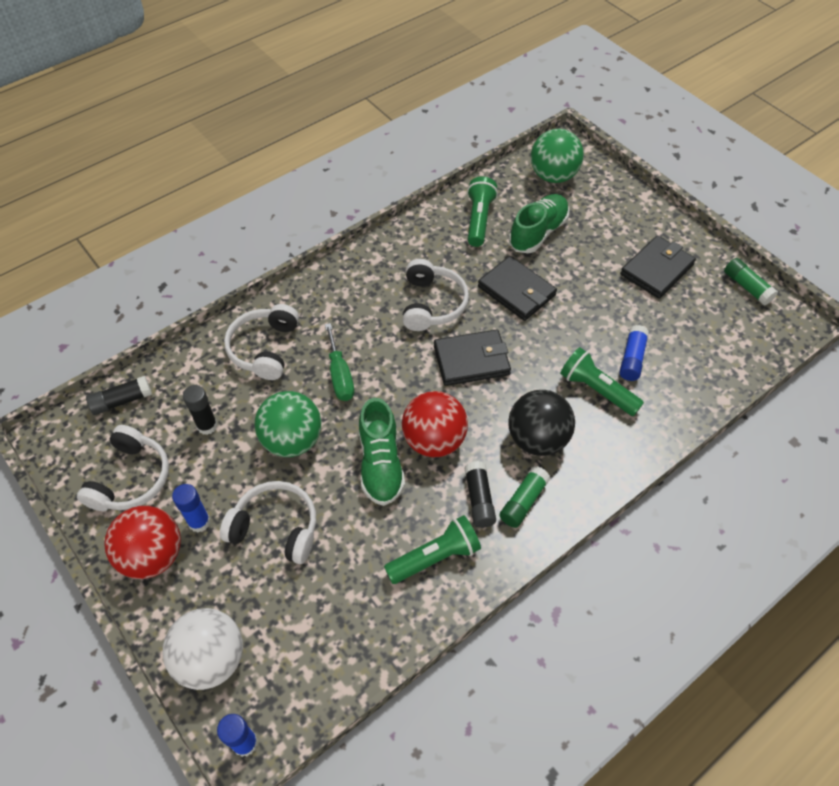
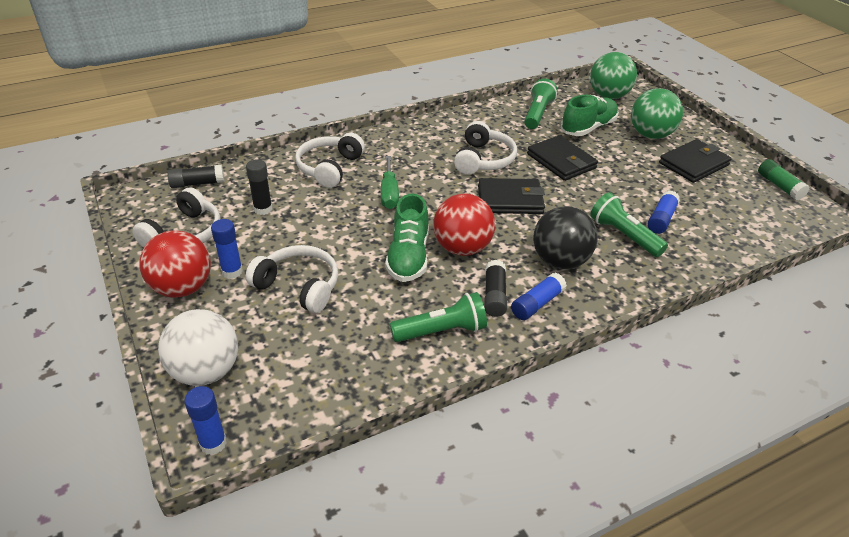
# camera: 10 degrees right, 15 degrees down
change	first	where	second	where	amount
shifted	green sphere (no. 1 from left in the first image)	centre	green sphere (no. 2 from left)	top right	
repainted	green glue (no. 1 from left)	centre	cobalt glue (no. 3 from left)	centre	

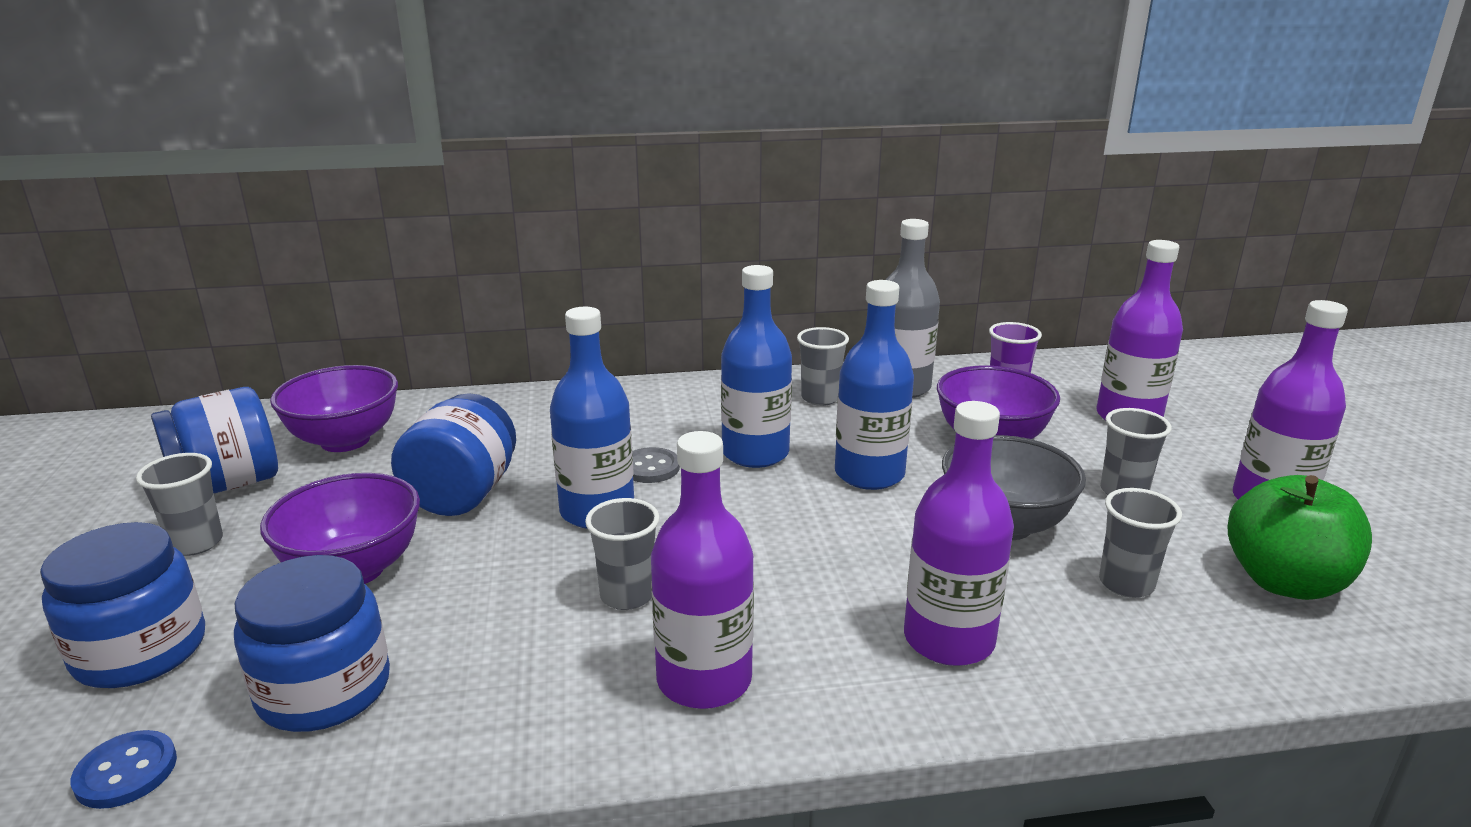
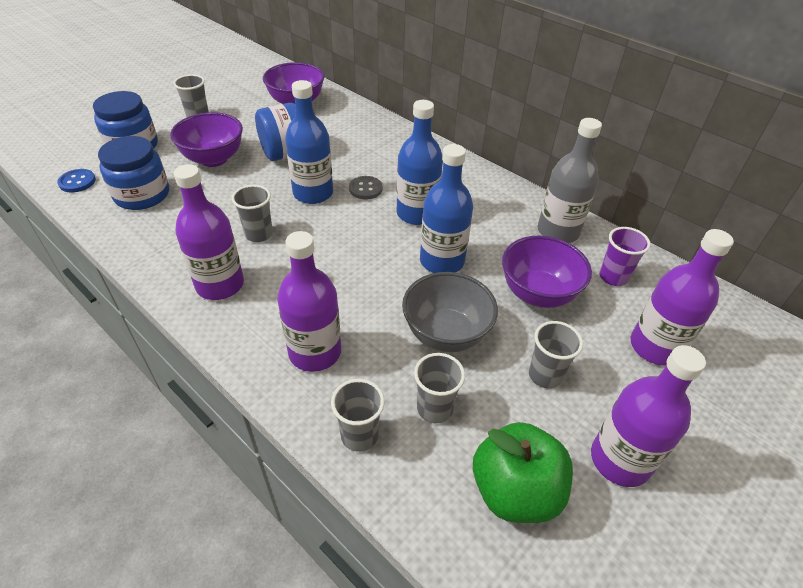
# camera: 50 degrees right, 20 degrees up
change	first	where	second	where	amount
gone	cobalt preserve jar (no. 2 from left)	middle left			
shifted	gray tumbler (no. 3 from left)	centre		bottom centre	

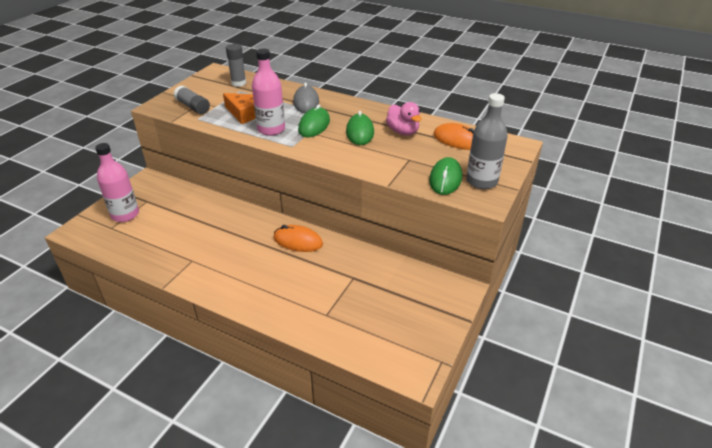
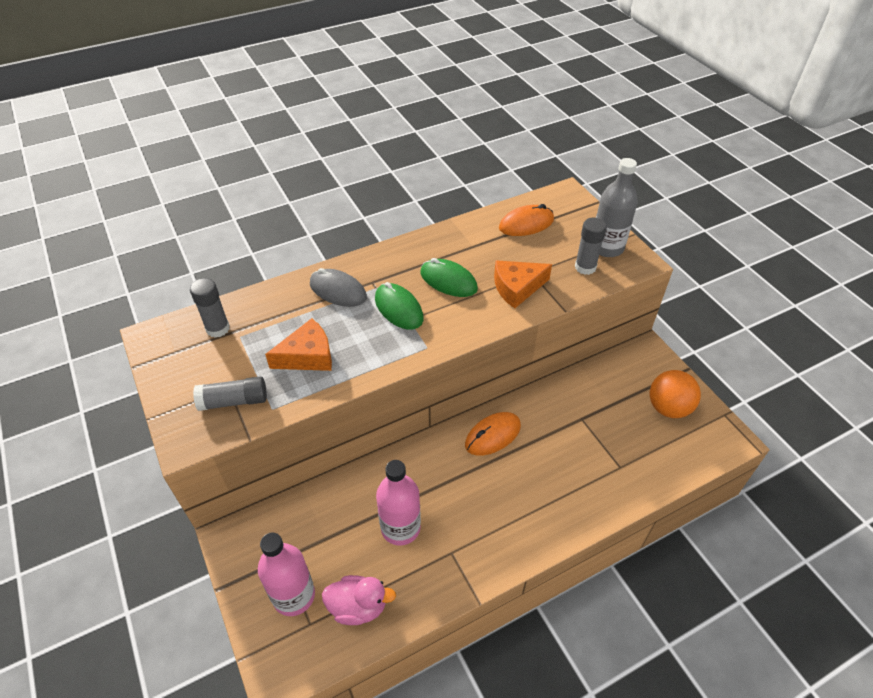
# camera: 55 degrees left, 10 degrees up
change	first	where	second	where	amount
new			bright orange piece of cheese (no. 2 from left)	centre	
new			bright orange sphere	middle right	
shifted	rose-pink flask (no. 2 from left)	top centre		bottom centre	
shifted	rose-pink toy duck	top centre		bottom centre	
swapped	green computer mouse (no. 3 from left)	centre	gray glue (no. 3 from left)	middle right	

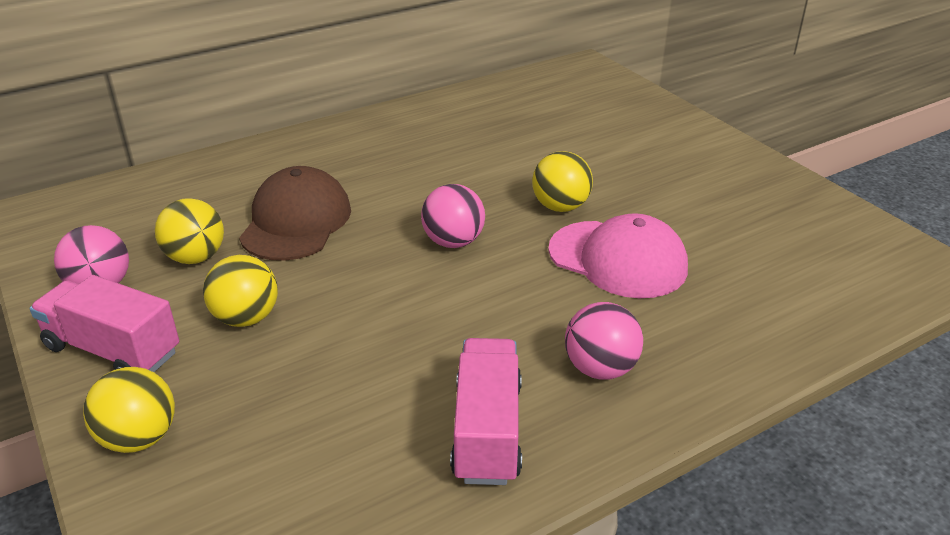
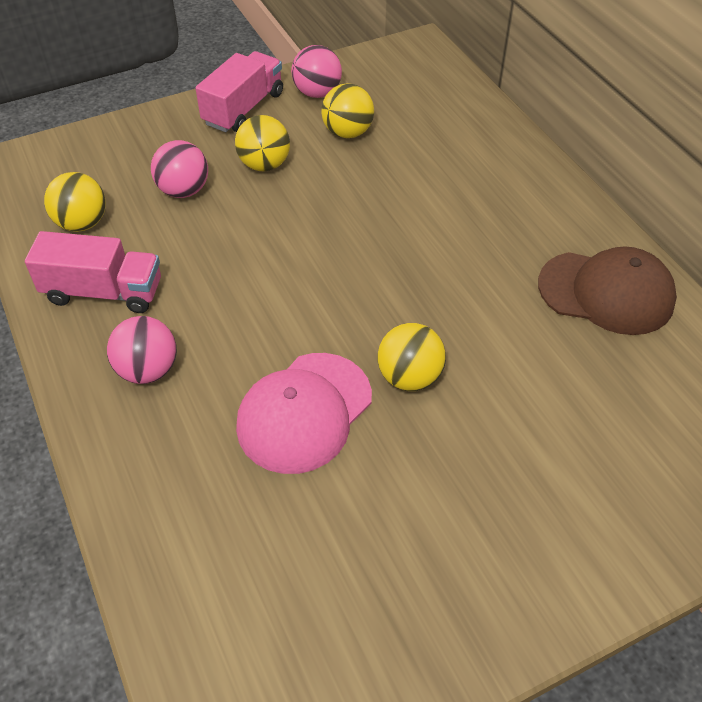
# camera: 95 degrees right, 15 degrees up
change	first	where	second	where	amount
shifted	yellow sphere (no. 1 from left)	bottom left		top left	
shifted	russet peaked cap	middle left		middle right	
shifted	rose-pink sphere (no. 2 from left)	centre		top left	

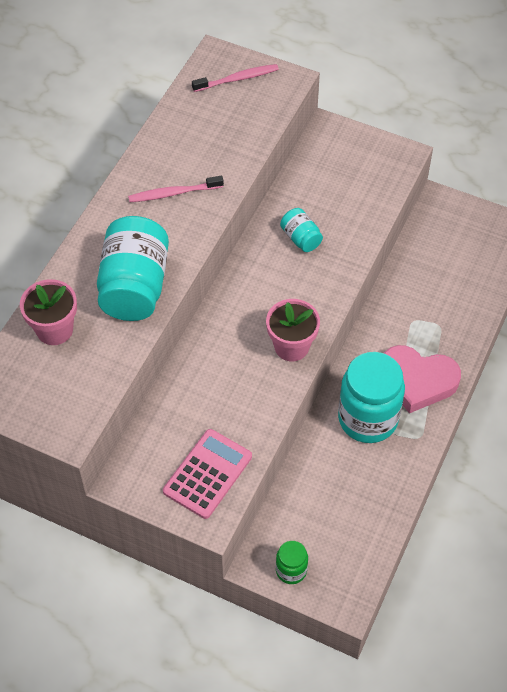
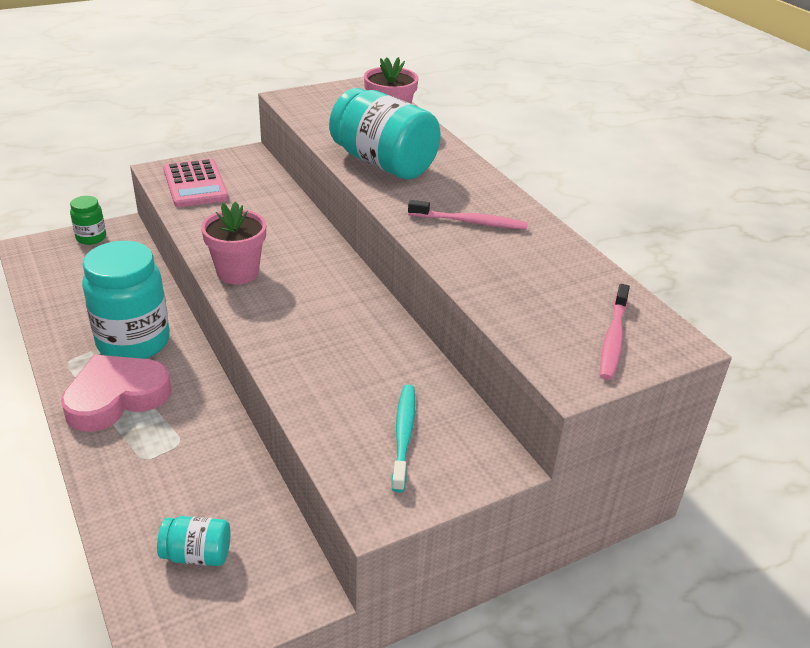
# camera: 125 degrees right, 20 degrees down
change	first	where	second	where	amount
new			teal dental brush	bottom centre	
shifted	teal preserve jar (no. 2 from left)	top centre		bottom left	
rotated	rose-pink dental brush (no. 1 from left)	top centre		top centre	75 degrees clockwise

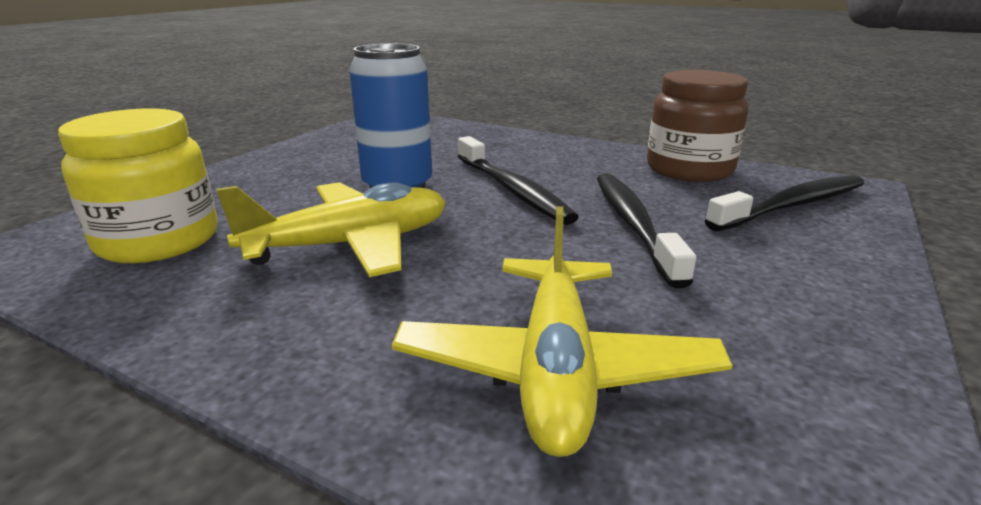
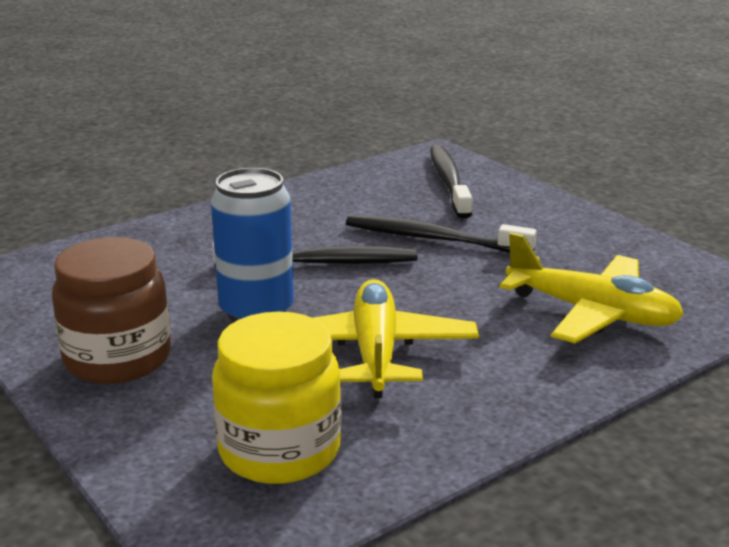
# camera: 65 degrees left, 0 degrees up
change	first	where	second	where	amount
shifted	russet preserve jar	top right		middle left	

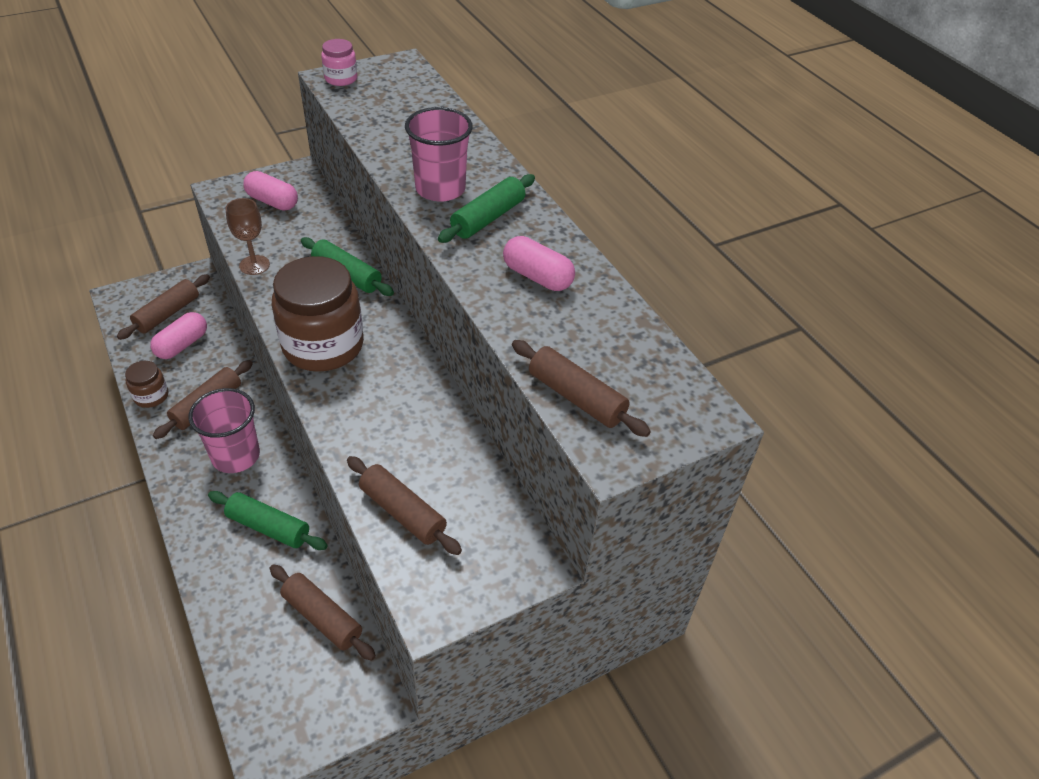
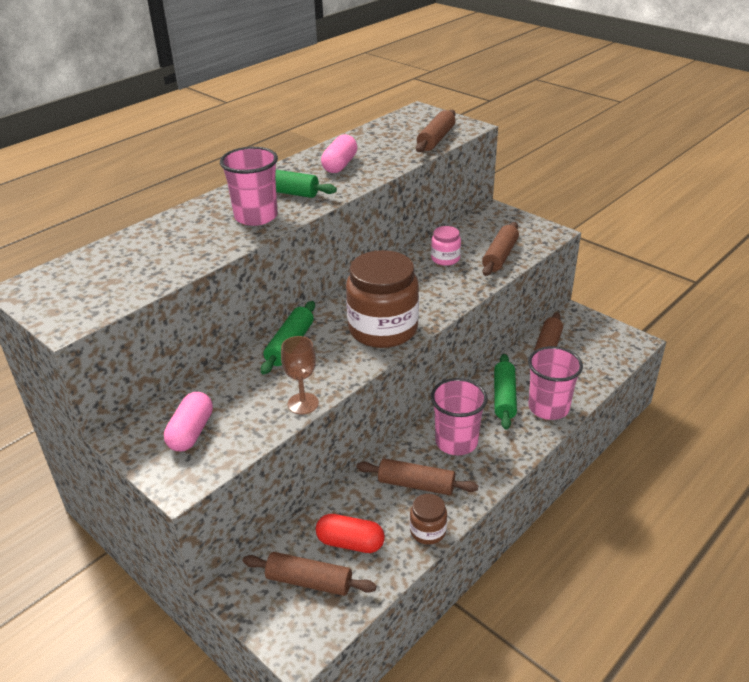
# camera: 105 degrees left, 10 degrees down
change	first	where	second	where	amount
new			rose-pink tumbler (no. 3 from left)	middle right	
shifted	rose-pink preserve jar	top left		centre	
repainted	rose-pink capsule (no. 1 from left)	middle left	scarlet capsule	bottom centre	

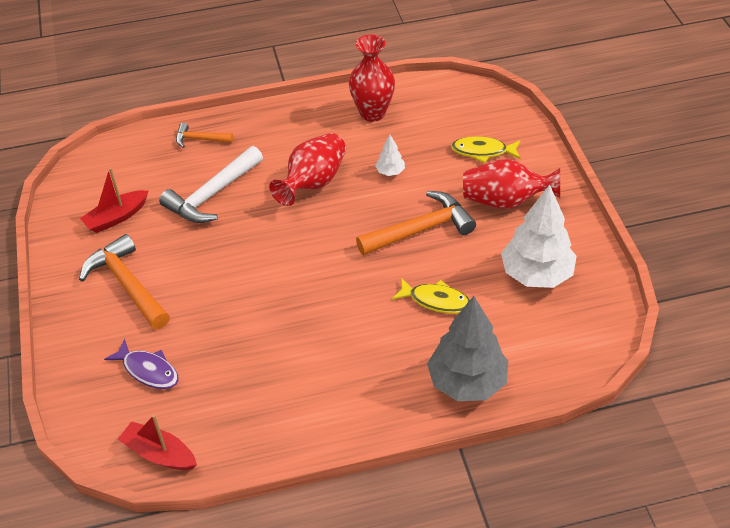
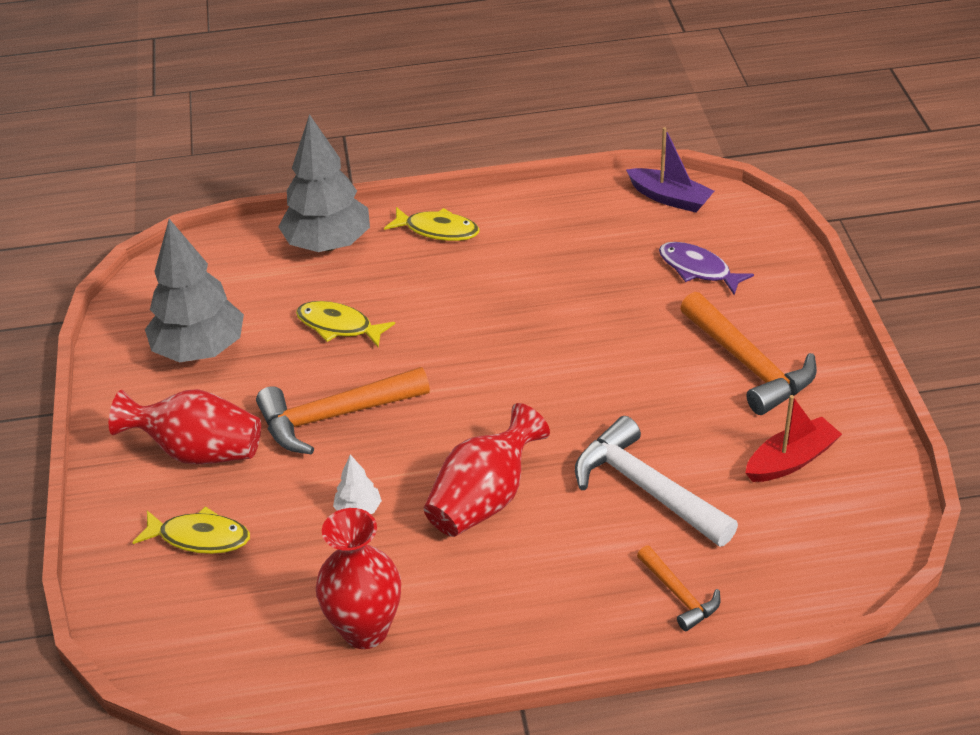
# camera: 175 degrees left, 5 degrees down
change	first	where	second	where	amount
new			yellow fish figure (no. 3 from left)	top centre	
repainted	scarlet boat (no. 2 from left)	bottom left	violet boat	top right	
repainted	pure white tree (no. 2 from left)	middle right	gray tree (no. 1 from left)	middle left	
rotated	pure white claw hammer	middle left		middle right	90 degrees counterclockwise
rotated	bright orange claw hammer (no. 2 from left)	top left		bottom right	45 degrees clockwise

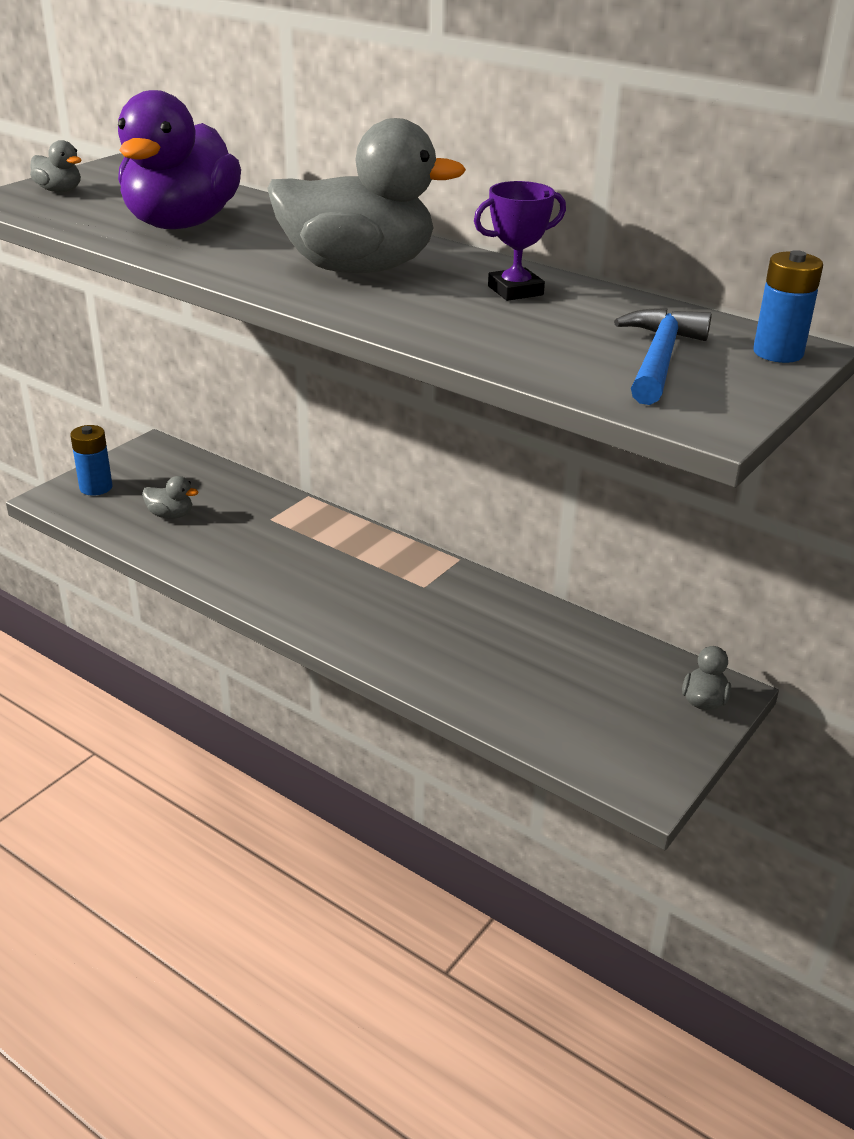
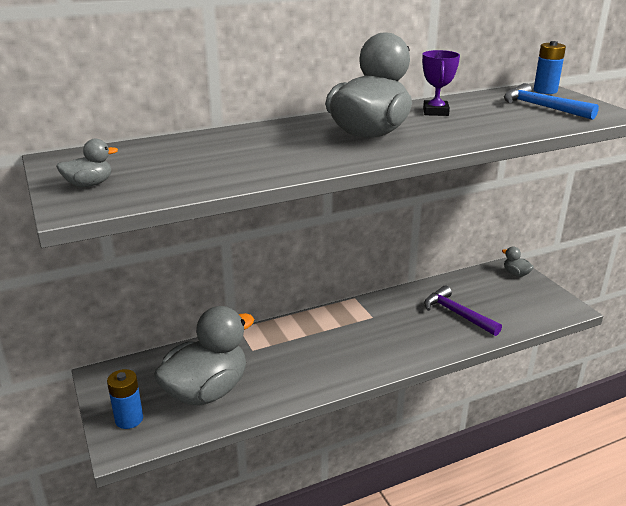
# camera: 60 degrees left, 5 degrees down
change	first	where	second	where	amount
gone	violet toy duck	top left			
new			violet claw hammer	middle right	
scaled	gray toy duck (no. 2 from left)	middle left		bottom left	x2.45

